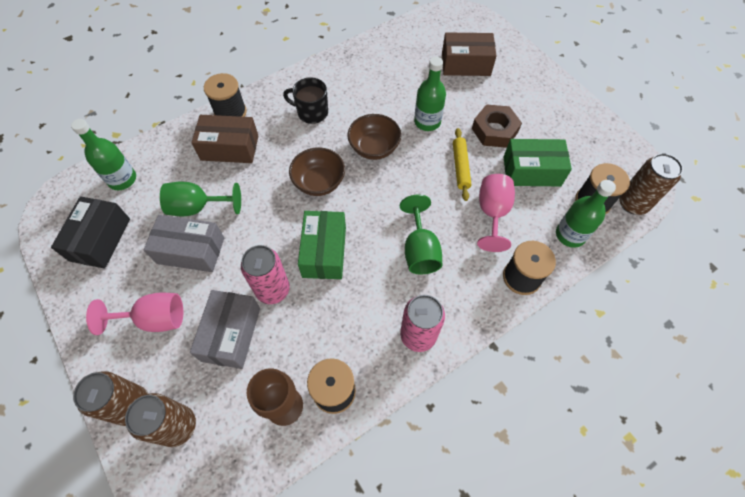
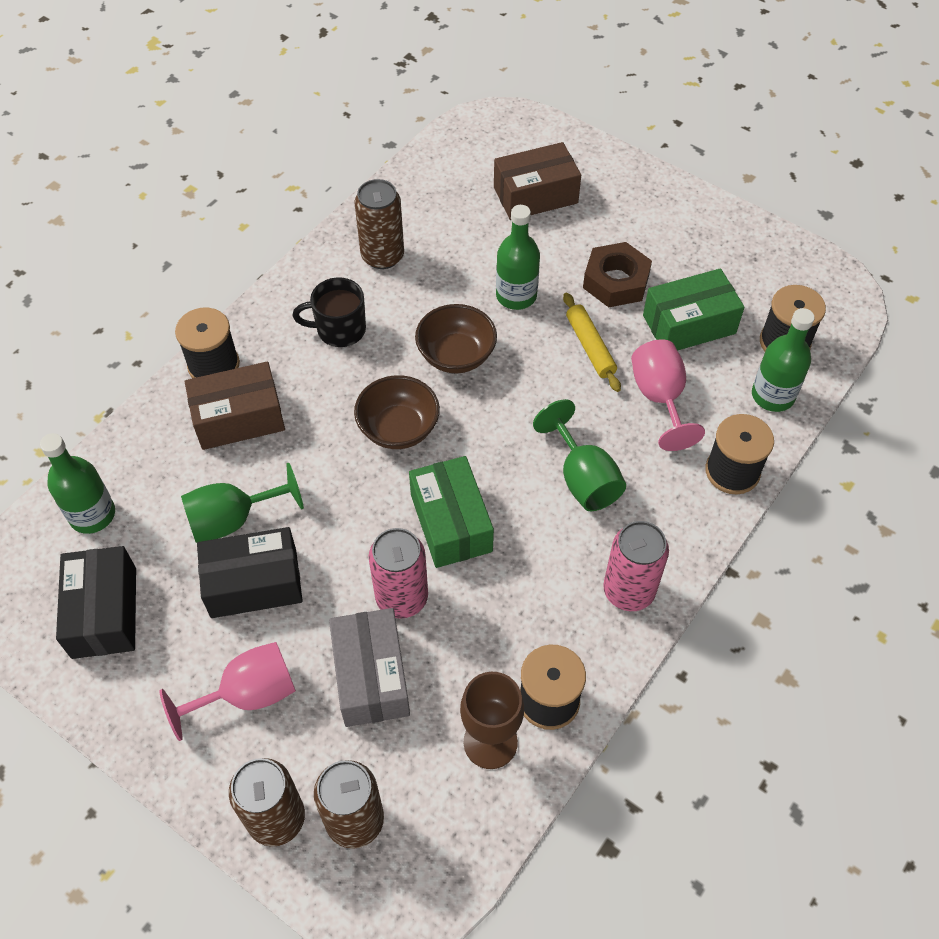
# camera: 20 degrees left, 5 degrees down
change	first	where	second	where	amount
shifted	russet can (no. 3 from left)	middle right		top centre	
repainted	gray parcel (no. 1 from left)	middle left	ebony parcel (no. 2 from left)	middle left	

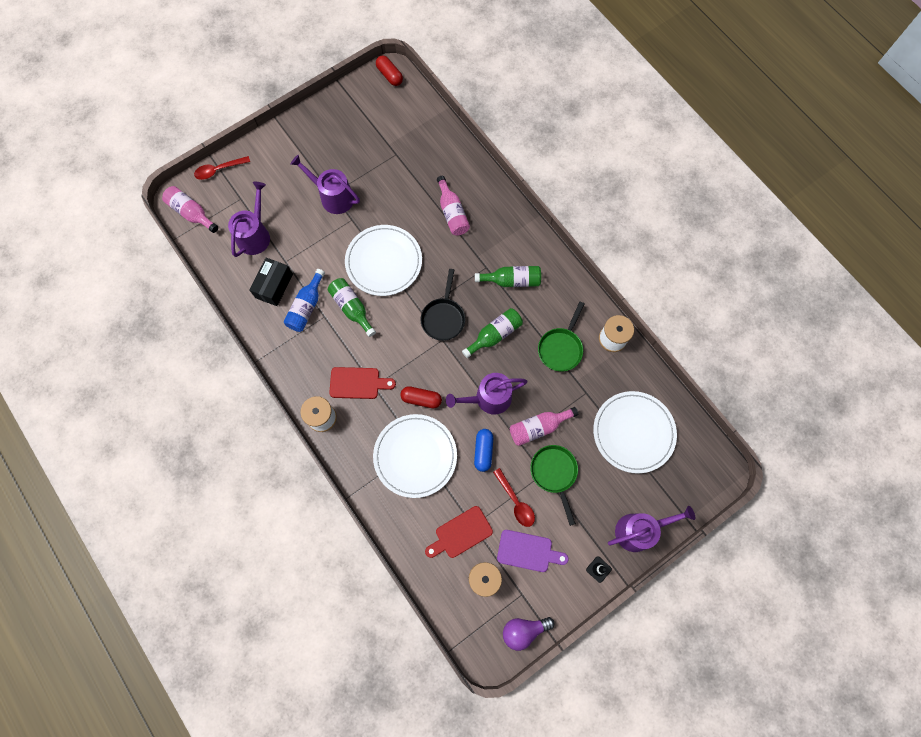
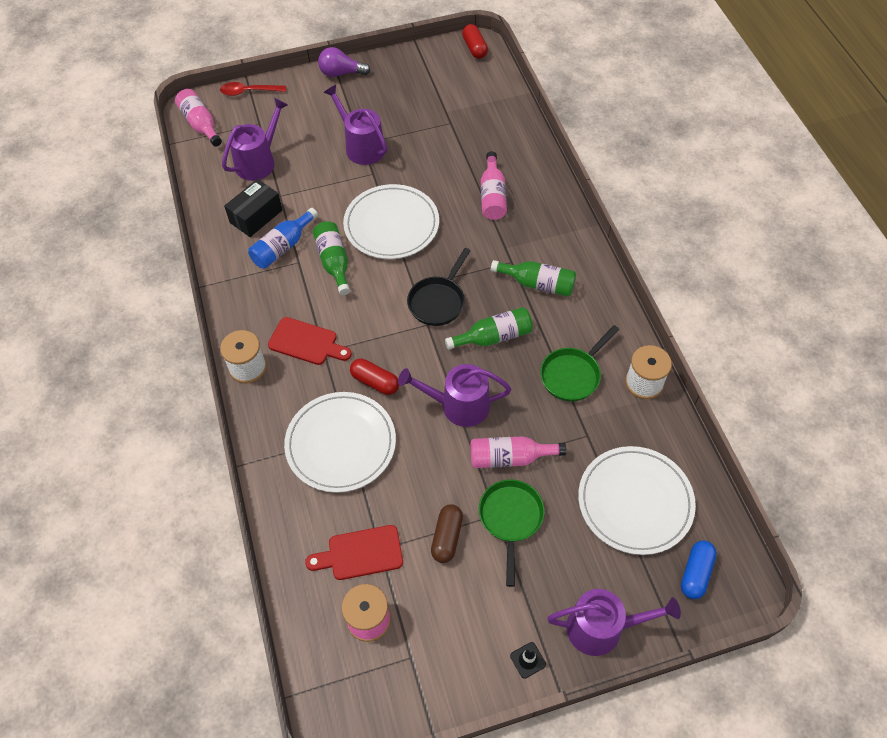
# camera: 20 degrees right, 15 degrees down
change	first	where	second	where	amount
gone	violet chopping board	bottom centre			
shifted	cobalt capsule	centre		bottom right	
shifted	violet lightbulb	bottom centre		top centre	
swapped	scarlet teaspoon (no. 2 from left)	bottom centre	russet capsule	bottom centre	

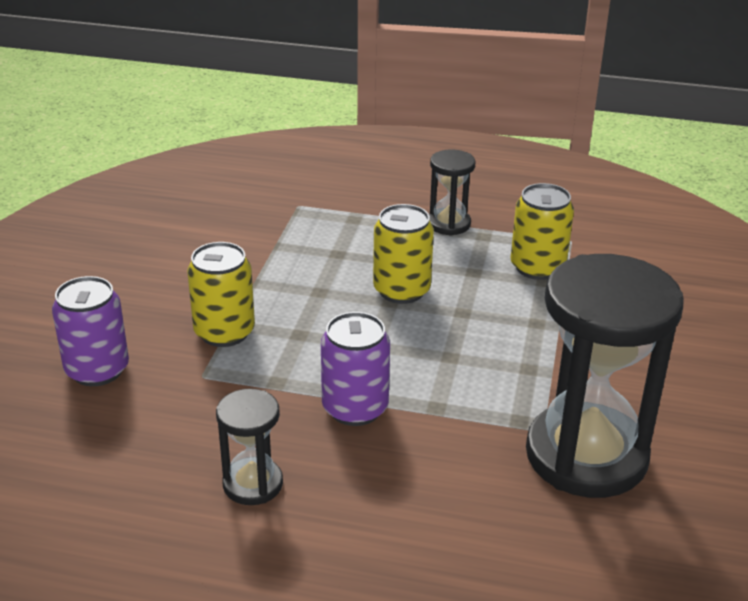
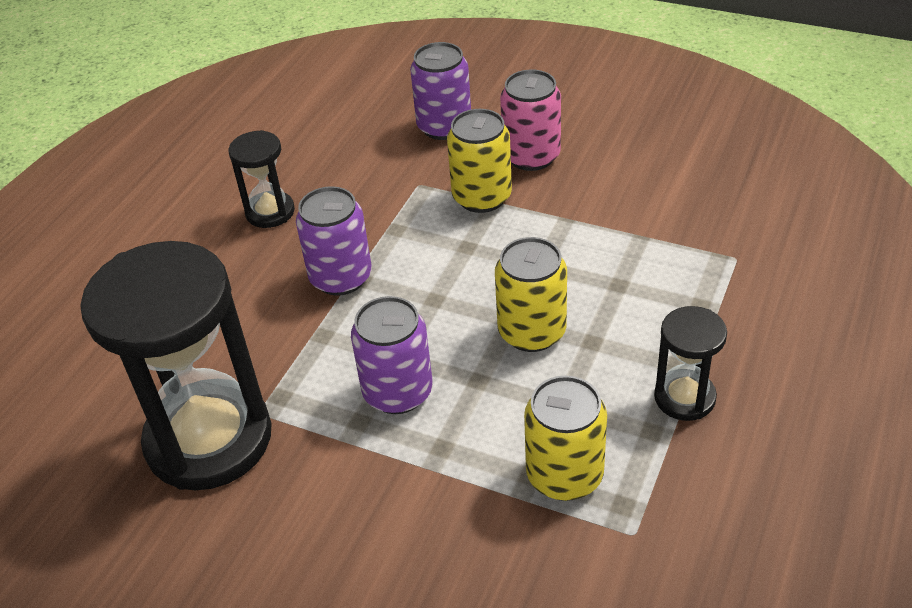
# camera: 105 degrees right, 10 degrees up
change	first	where	second	where	amount
new			violet can (no. 2 from left)	centre	
new			rose-pink can	top centre	

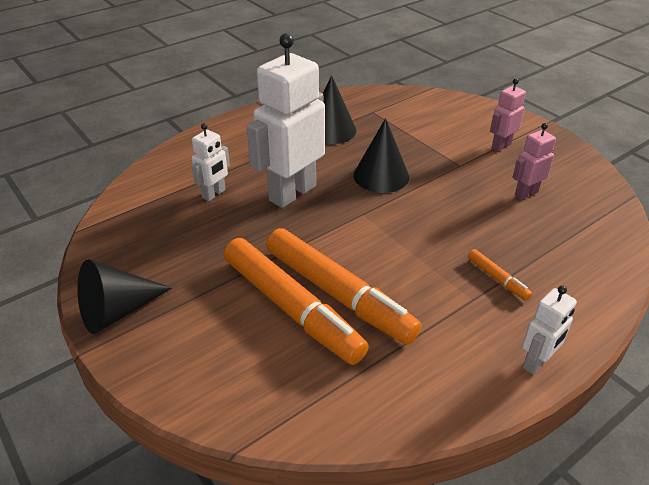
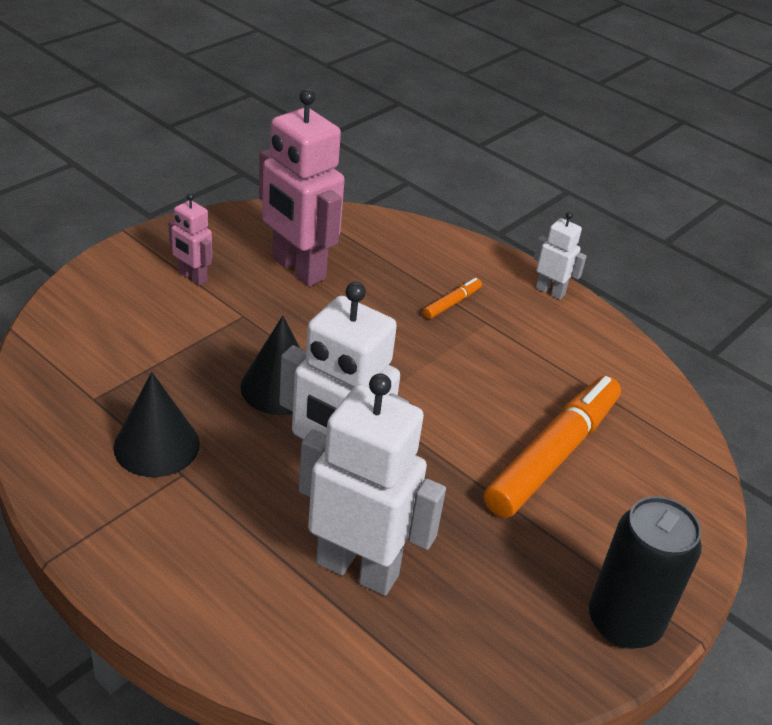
# camera: 105 degrees left, 0 degrees up
change	first	where	second	where	amount
gone	bright orange felt pen (no. 2 from left)	centre			
swapped	ebony solid cone (no. 1 from left)	middle left	ebony can	bottom right	
scaled	pure white robot (no. 1 from left in the first image)	middle left	pure white robot (no. 2 from left)	bottom centre	x2.05
scaled	rose-pink robot (no. 2 from left)	top right		top centre	x2.05

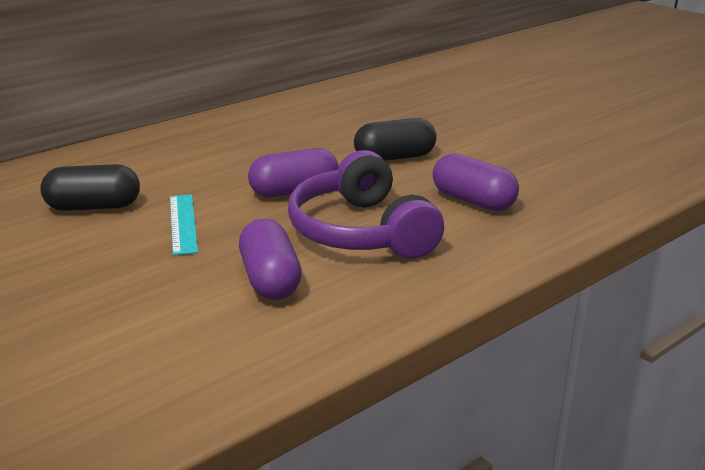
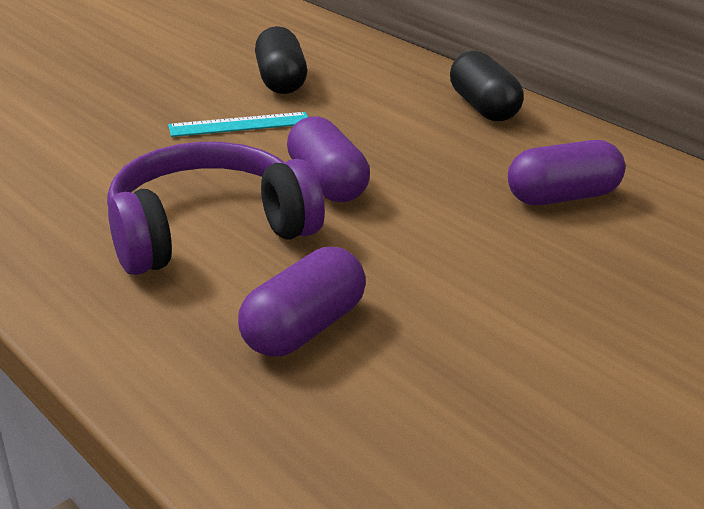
# camera: 85 degrees right, 5 degrees up
change	first	where	second	where	amount
shifted	violet capsule (no. 1 from left in the first image)	centre	violet capsule (no. 3 from left)	middle right	
shifted	ebony capsule (no. 2 from left)	top centre		top right	

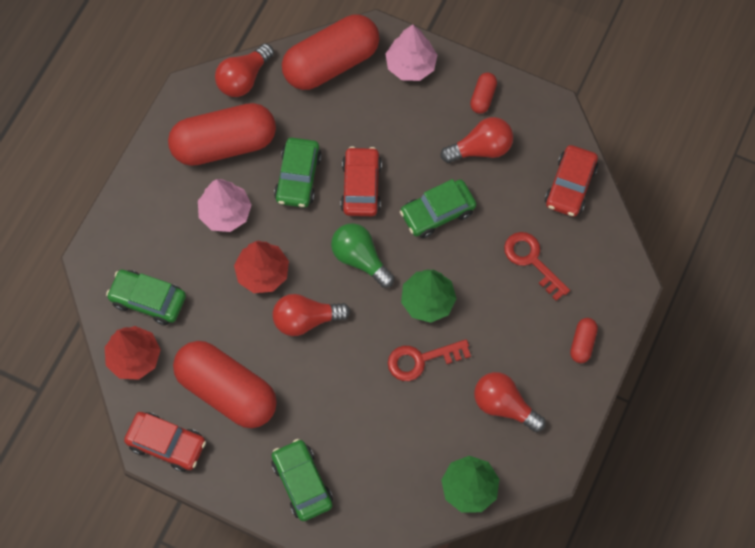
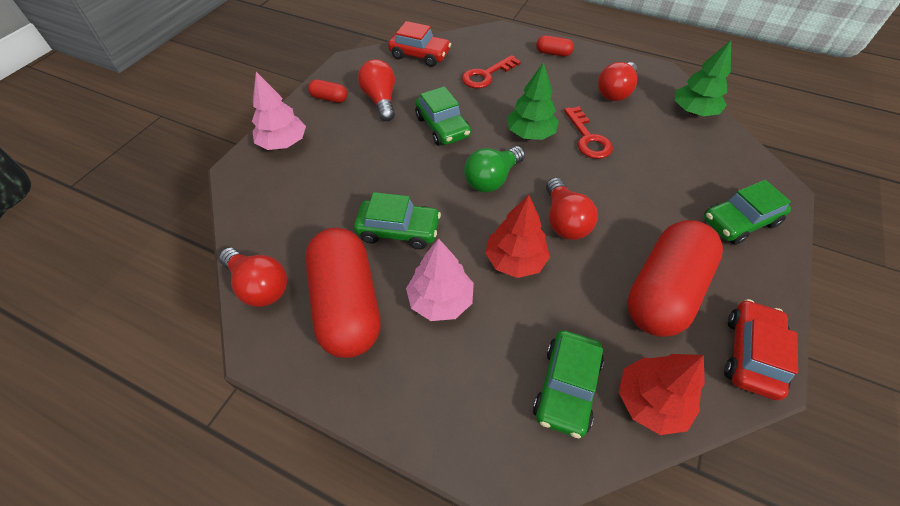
# camera: 90 degrees left, 15 degrees down
change	first	where	second	where	amount
gone	scarlet capsule (no. 3 from left)	top centre			
gone	scarlet toy car (no. 2 from left)	top centre			

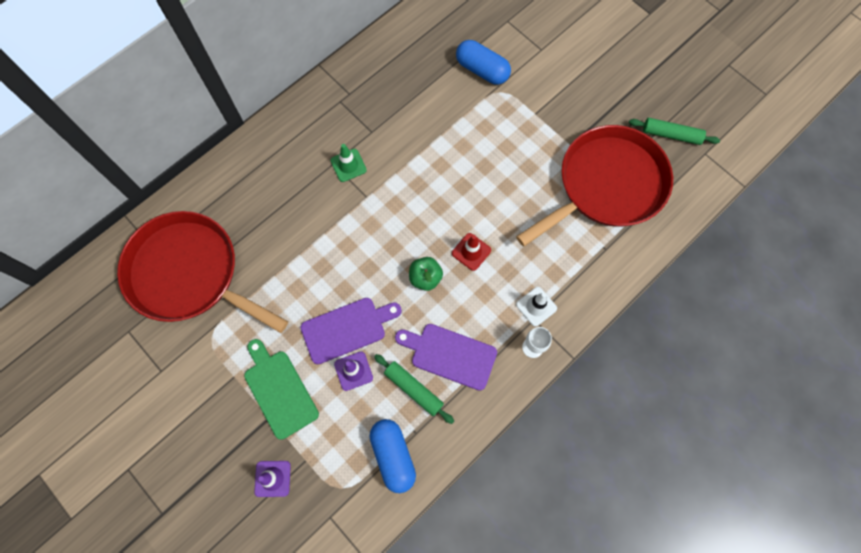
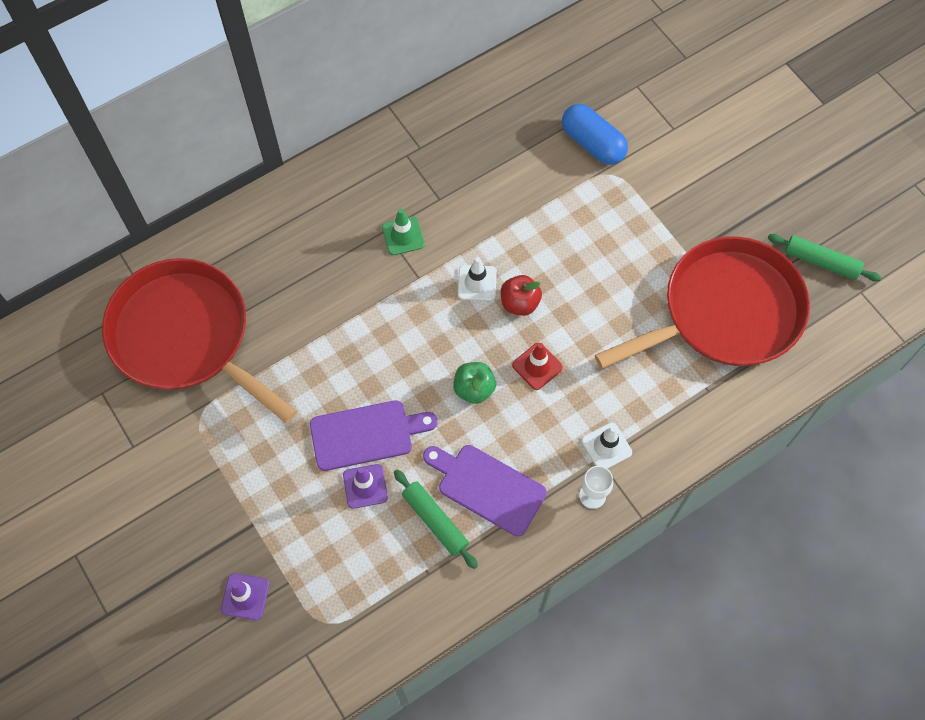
# camera: 10 degrees right, 5 degrees down
change	first	where	second	where	amount
gone	green chopping board	bottom left			
gone	cobalt capsule (no. 1 from left)	bottom centre			
new			pure white traffic cone (no. 1 from left)	centre	
new			scarlet apple fruit	centre	

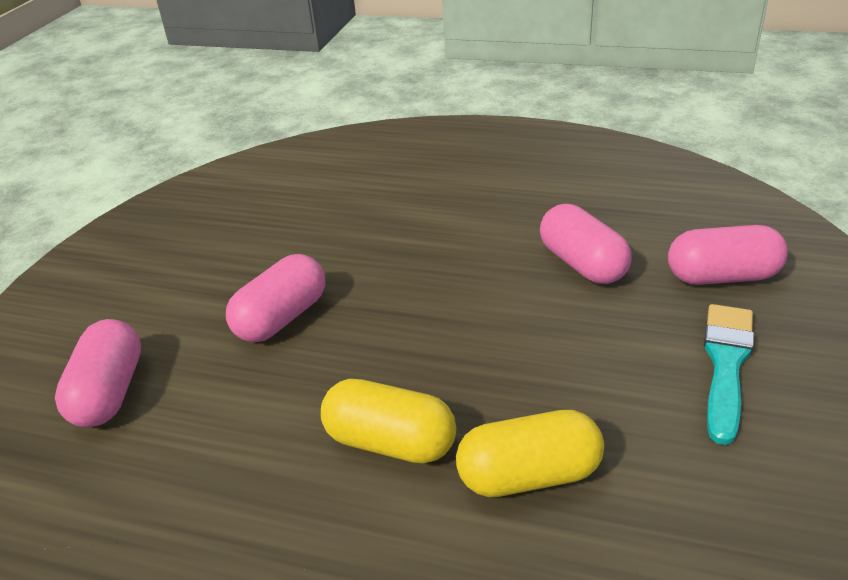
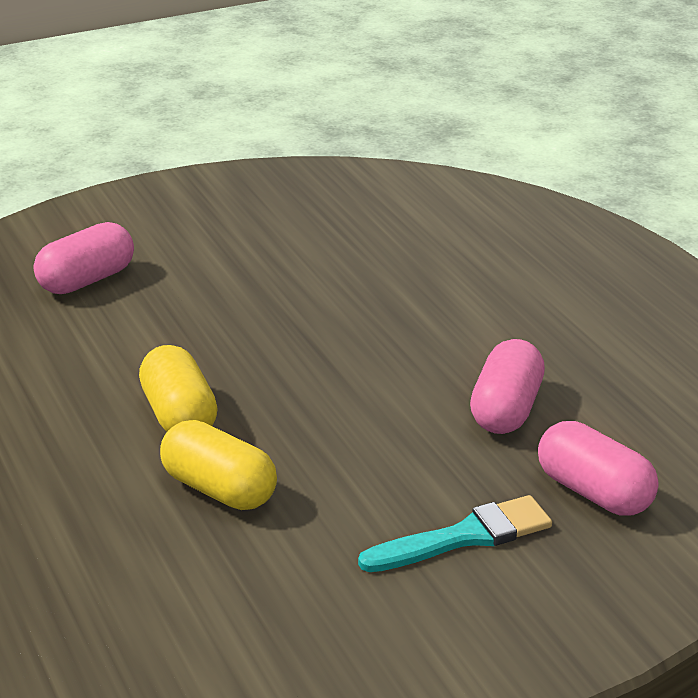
# camera: 45 degrees right, 5 degrees down
change	first	where	second	where	amount
gone	rose-pink capsule (no. 2 from left)	middle left			

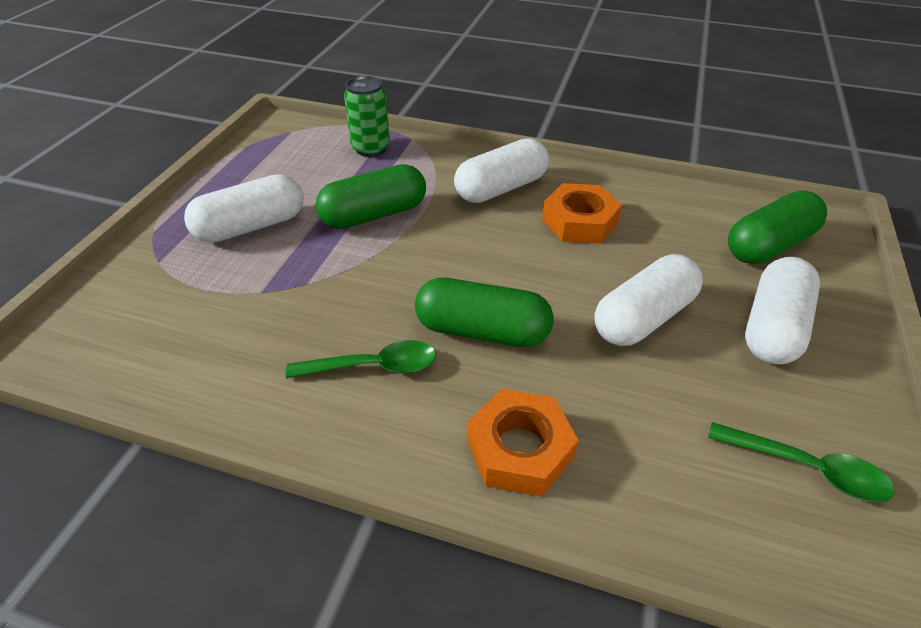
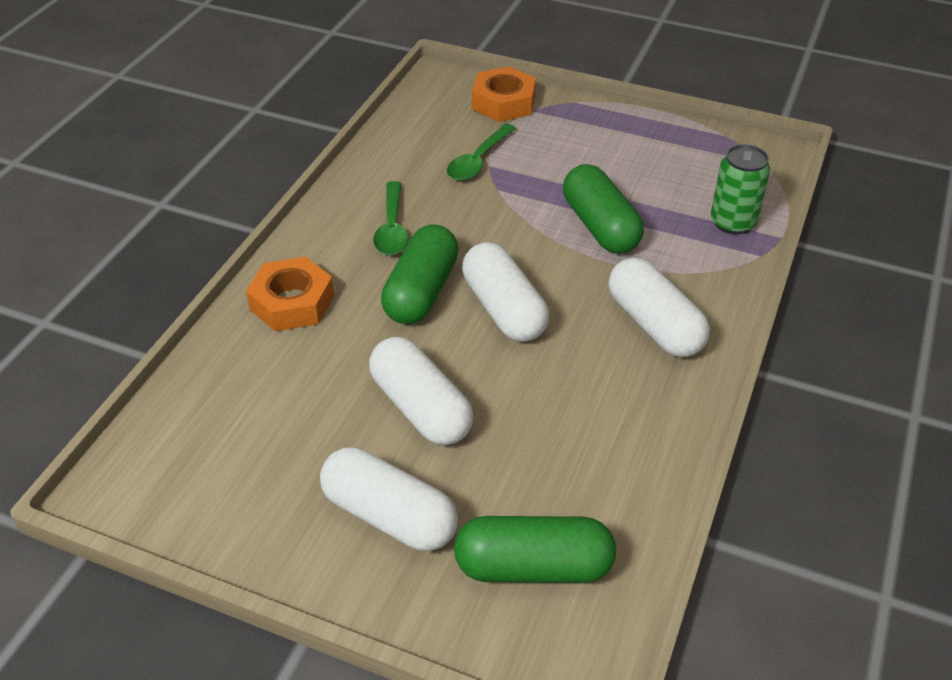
# camera: 95 degrees right, 0 degrees up
change	first	where	second	where	amount
shifted	pure white capsule (no. 1 from left in the first image)	top left	pure white capsule (no. 3 from left)	centre	
shifted	bright orange hexagon nut (no. 2 from left)	centre		top centre	
shifted	green teaspoon (no. 2 from left)	bottom right		top centre	
rotated	green capsule (no. 3 from left in the first image)	middle right	green capsule (no. 2 from left)	bottom centre	60 degrees counterclockwise

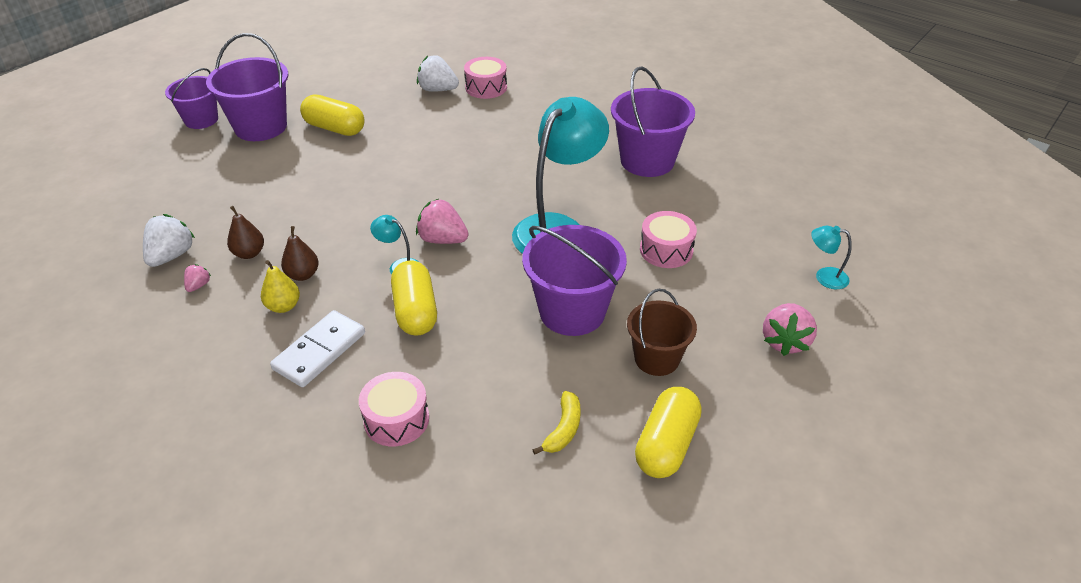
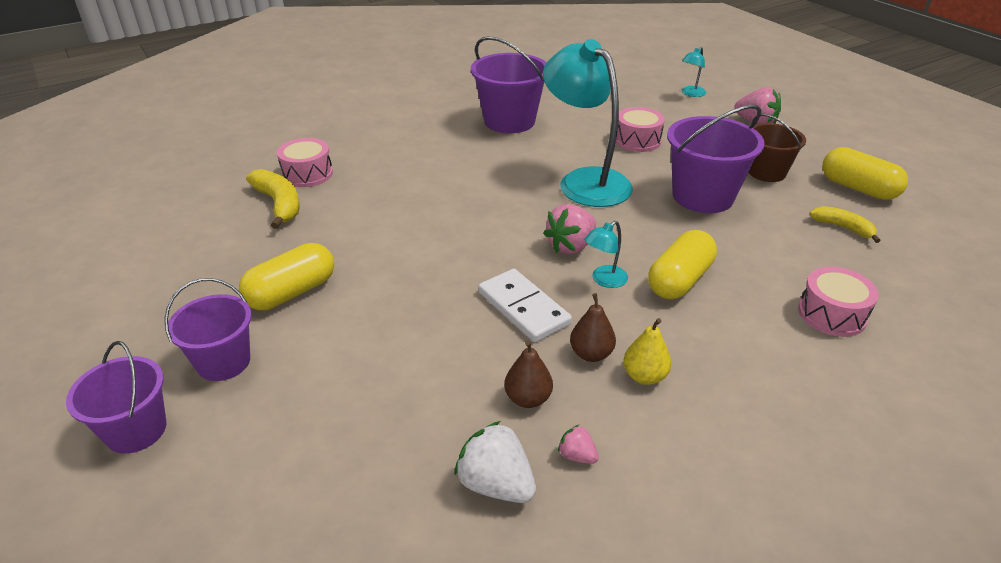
# camera: 70 degrees left, 5 degrees down
change	first	where	second	where	amount
shifted	pure white domino tile	middle left		centre	
swapped	pure white toy strawberry (no. 2 from left)	top centre	yellow banana fruit (no. 1 from left)	middle left	
rotated	yellow capsule (no. 2 from left)	centre		middle right	60 degrees counterclockwise
scaled	violet bucket (no. 2 from left)	top left		middle left	x0.64

